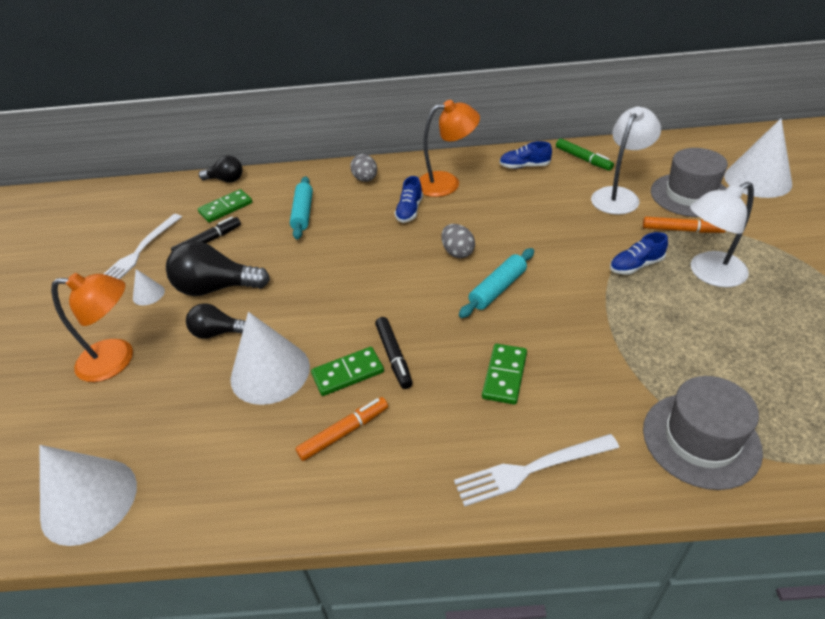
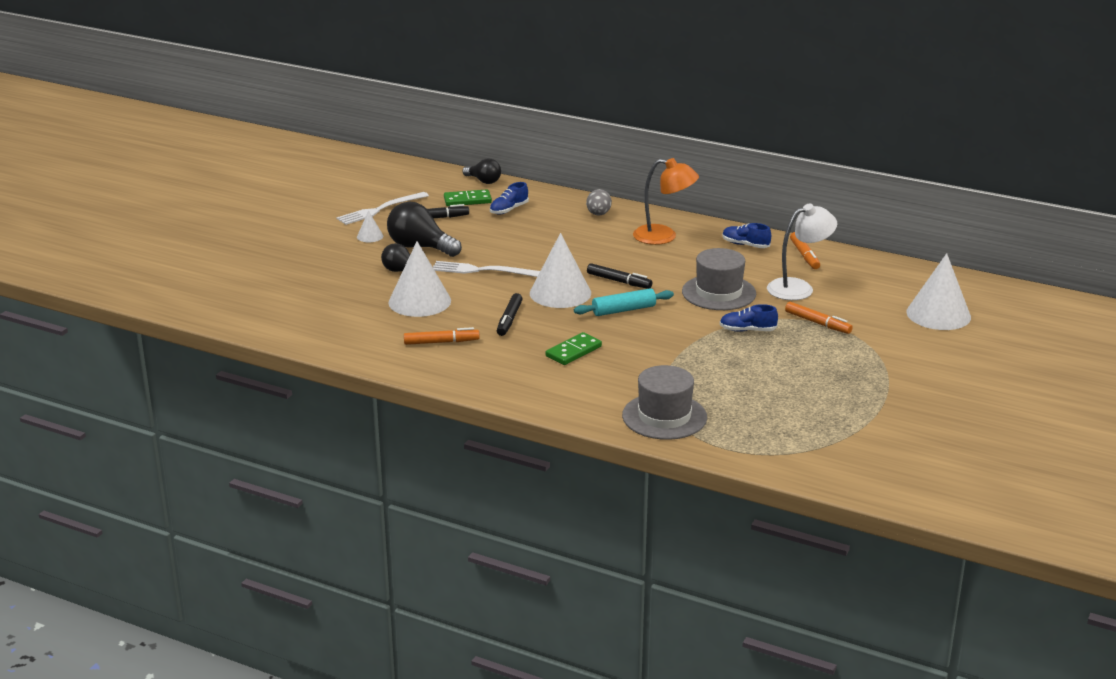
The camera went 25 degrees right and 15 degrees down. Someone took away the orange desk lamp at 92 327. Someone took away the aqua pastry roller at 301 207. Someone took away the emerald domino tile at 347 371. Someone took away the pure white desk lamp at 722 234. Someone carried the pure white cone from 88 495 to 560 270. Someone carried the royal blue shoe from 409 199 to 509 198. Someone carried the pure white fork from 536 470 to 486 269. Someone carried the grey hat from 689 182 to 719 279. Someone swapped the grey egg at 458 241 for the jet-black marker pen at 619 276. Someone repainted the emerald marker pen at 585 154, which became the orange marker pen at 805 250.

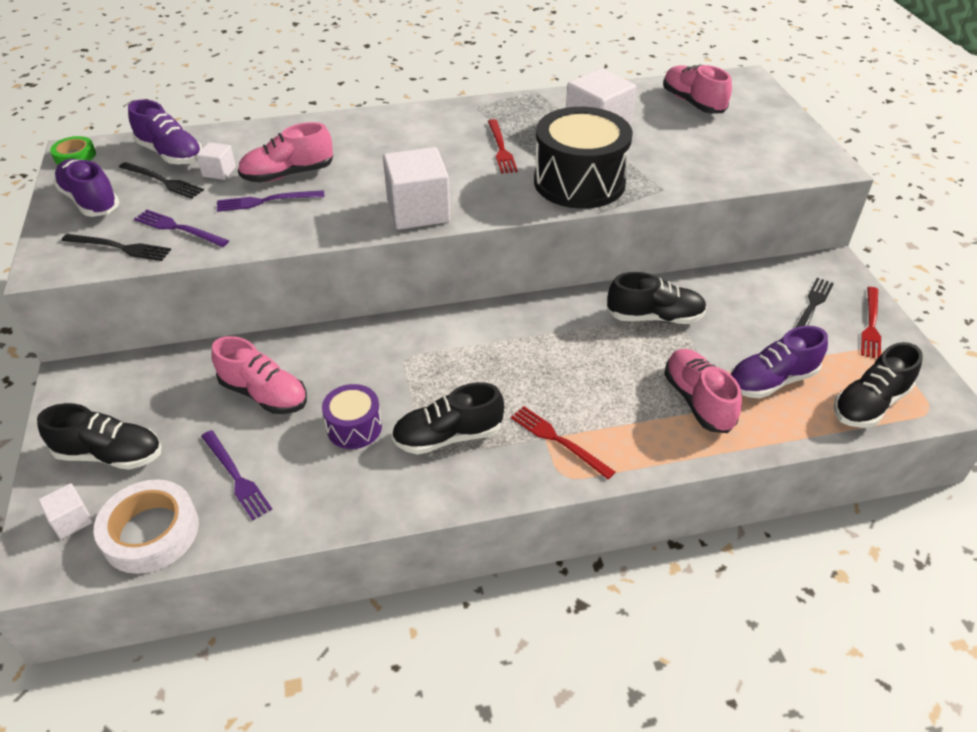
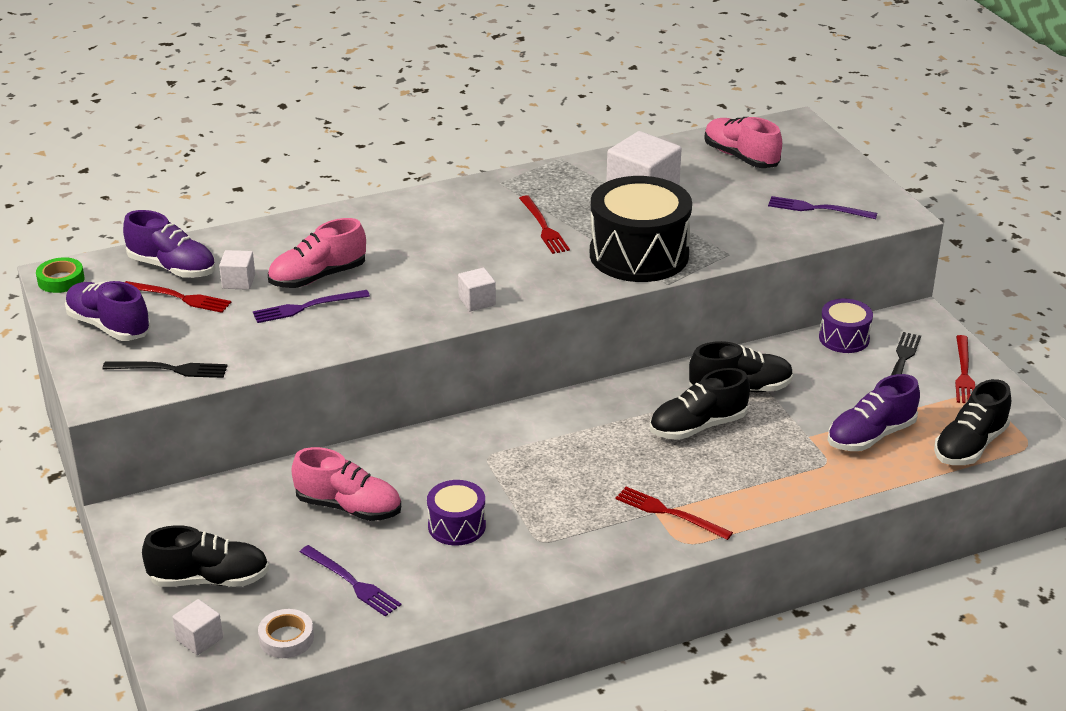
The camera went 10 degrees left and 10 degrees down. Someone took away the pink shoe at 703 391. Someone put down the purple toy drum at 846 325. Someone carried the purple fork from 181 228 to 822 207. Someone carried the jet-black shoe from 448 418 to 700 404. Someone repainted the jet-black fork at 161 180, which became the crimson fork at 178 297. Someone scaled the pure white tape at 146 526 by 0.58. Someone scaled the pure white block at 416 188 by 0.49.

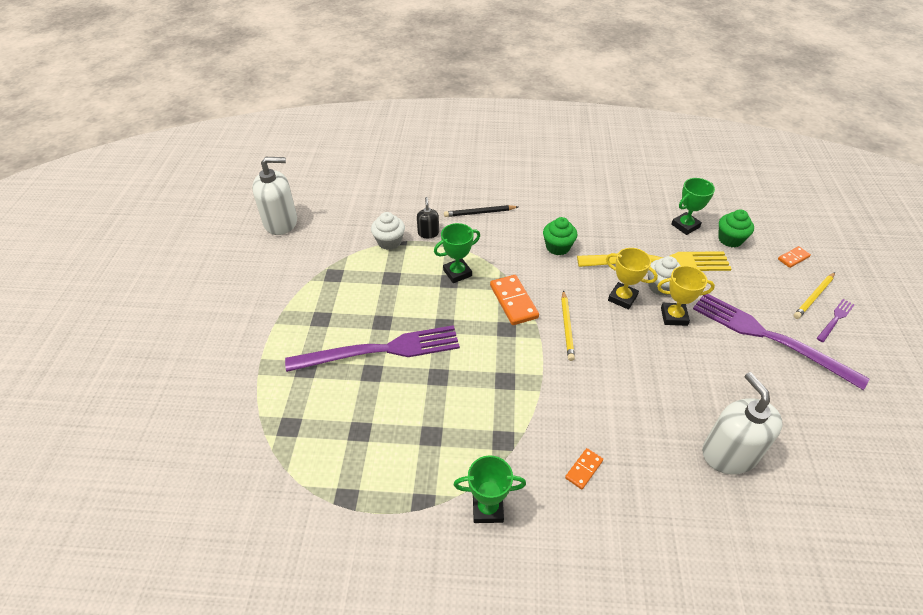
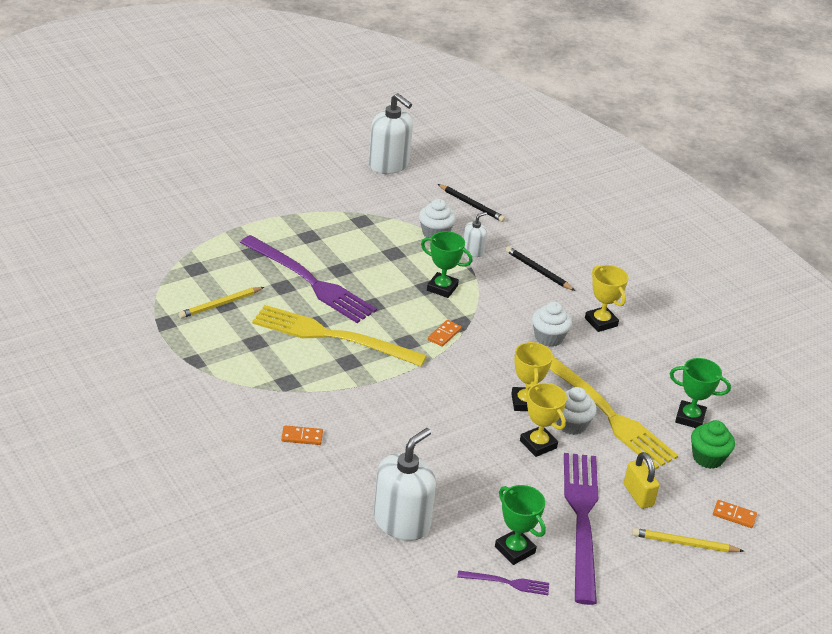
The camera went 50 degrees right and 10 degrees down. Someone put down the bright yellow fork at 339 336. Someone put down the jet-black wooden pencil at 471 203. Someone put down the bright yellow prize cup at 606 298. Someone put down the bright yellow padlock at 642 480. Someone carried the emerald prize cup from 490 489 to 520 525. Someone carried the bright yellow wooden pencil from 568 325 to 221 303. Someone carried the purple fork from 835 320 to 503 582. Someone repainted the jet-black soap dispenser at 428 217, which became the pure white soap dispenser at 475 234. Someone repainted the emerald fairy cake at 560 236, which became the pure white fairy cake at 552 324. Someone scaled the orange domino tile at 514 300 by 0.56.

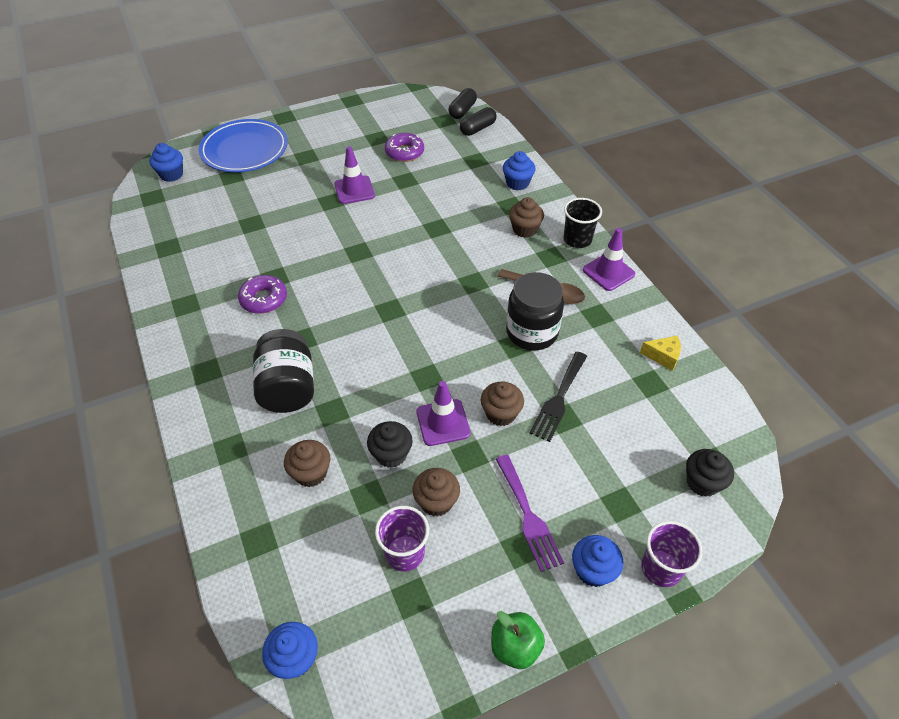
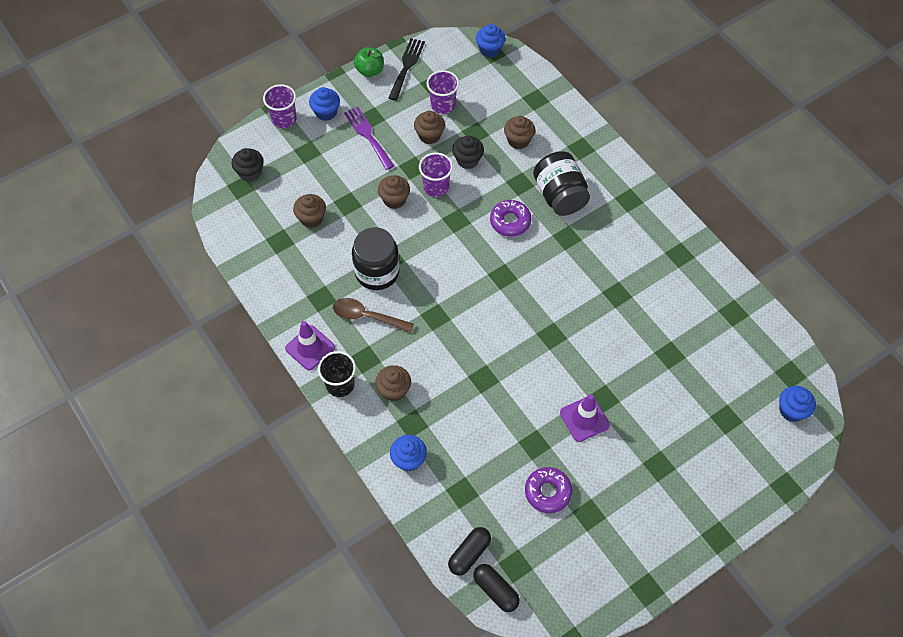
The camera went 170 degrees right and 10 degrees up. Someone took away the royal blue dinner plate at 243 145. Someone took away the bright yellow cheese wedge at 660 353. Someone put down the brown fairy cake at 309 211. Someone carried the purple doughnut from 262 294 to 510 218. Someone carried the jet-black fork from 558 397 to 406 69. Someone swapped the purple traffic cone at 444 413 for the purple beaker at 436 175. Someone rotated the jet-black capsule at 463 103 by 60 degrees counterclockwise.

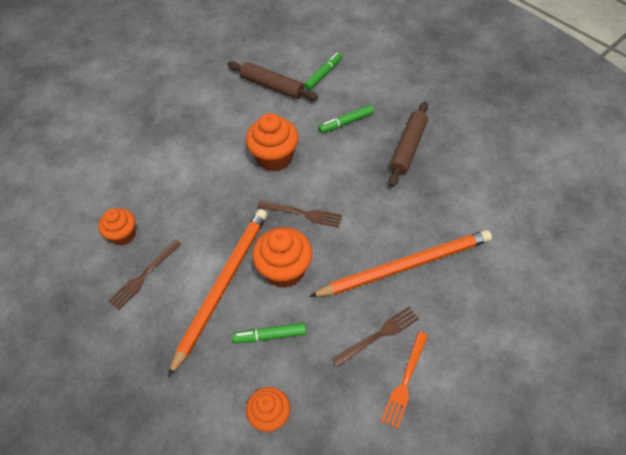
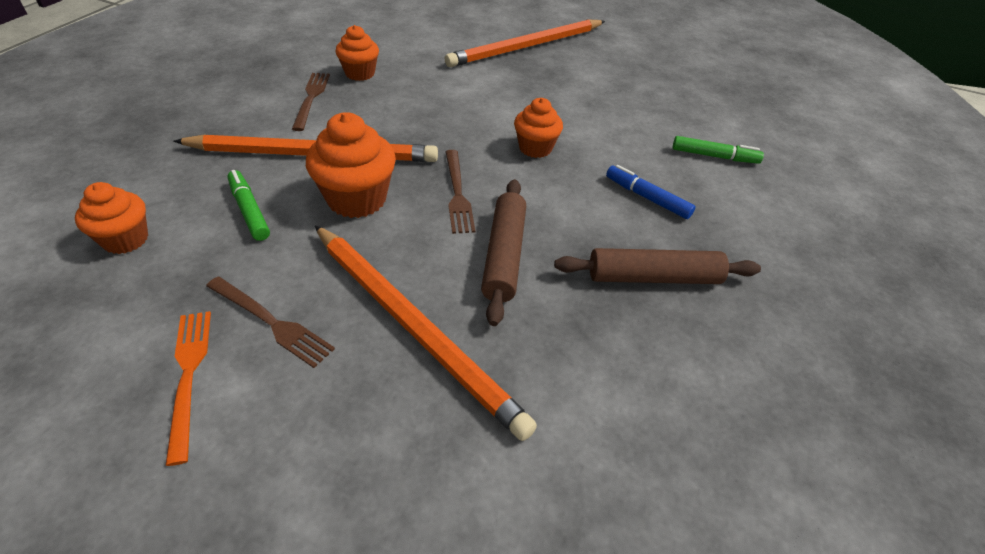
The camera went 60 degrees right and 10 degrees down. Someone put down the orange wooden pencil at 525 43. Someone carried the brown pastry roller from 272 80 to 503 252. Someone repainted the emerald marker pen at 346 119, which became the royal blue marker pen at 650 192. Someone rotated the brown fork at 145 275 by 75 degrees clockwise. Someone rotated the orange fork at 404 380 by 75 degrees clockwise. Someone scaled the orange fairy cake at 272 142 by 0.65.

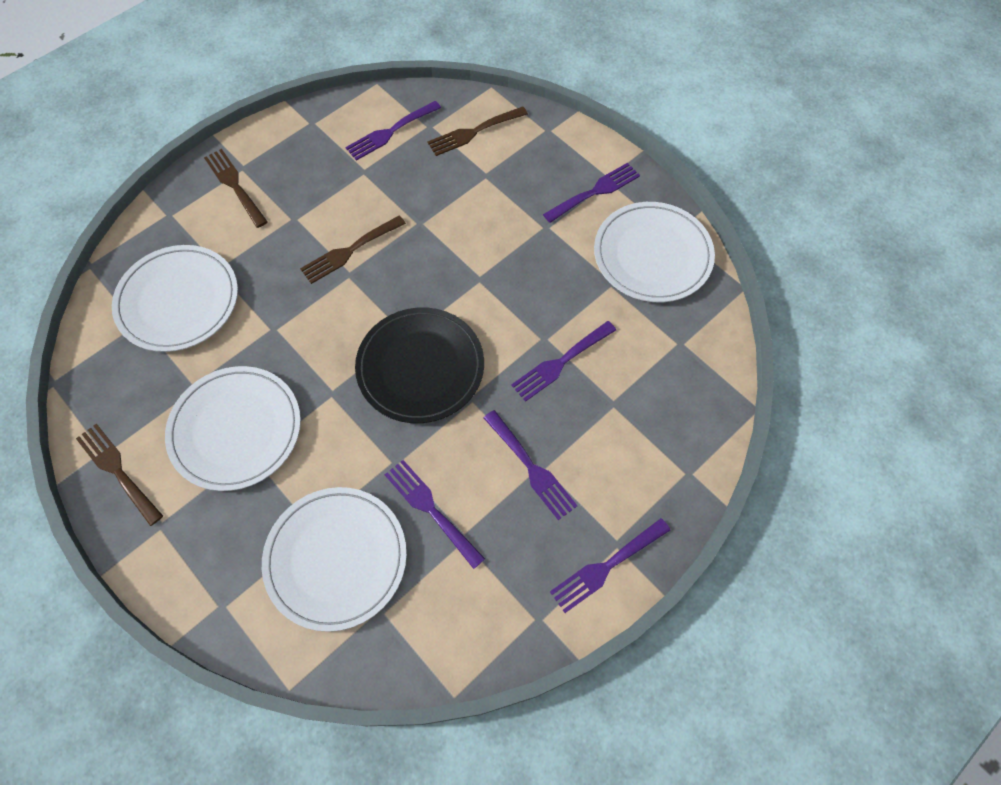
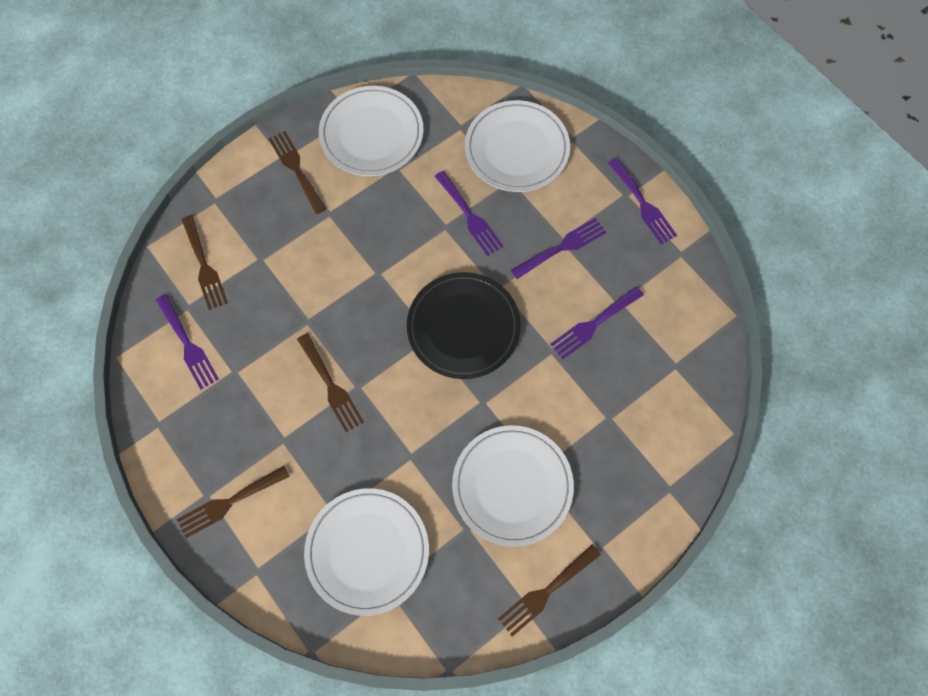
The camera went 85 degrees left and 5 degrees up. Someone carried the pure white dinner plate from 334 559 to 517 146. Someone repainted the purple fork at 591 193, which became the brown fork at 297 172.

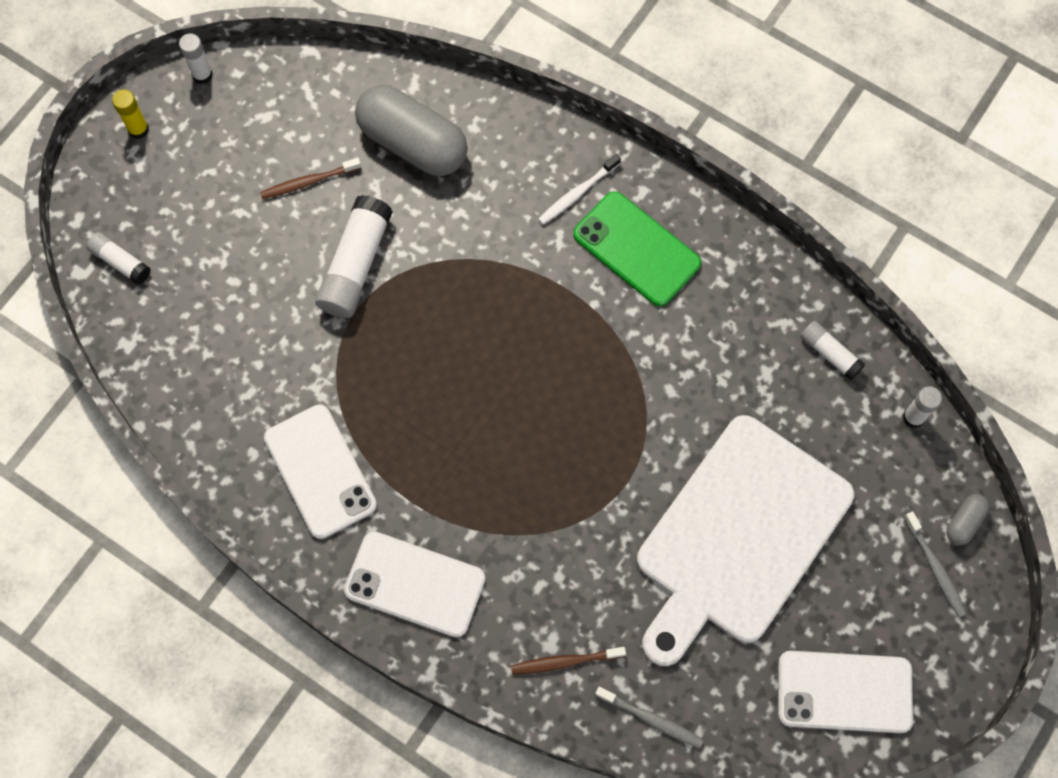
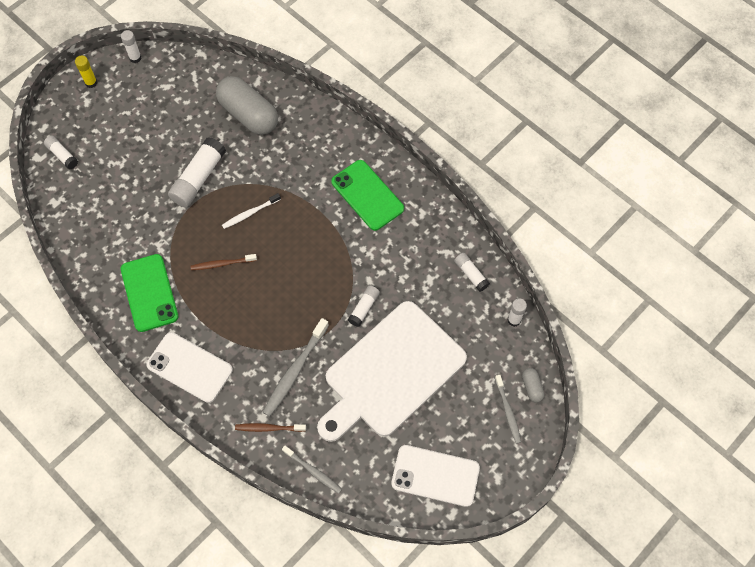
The camera went 10 degrees right and 5 degrees down. Someone put down the grey toothbrush at 296 367. Someone put down the pure white stick of glue at 364 306. Someone carried the brown toothbrush from 310 178 to 223 262. Someone carried the pure white toothbrush from 579 189 to 251 211. Someone repainted the pure white smartphone at 320 471, which became the emerald smartphone at 149 293. Someone rotated the grey capsule at 968 519 by 60 degrees counterclockwise.

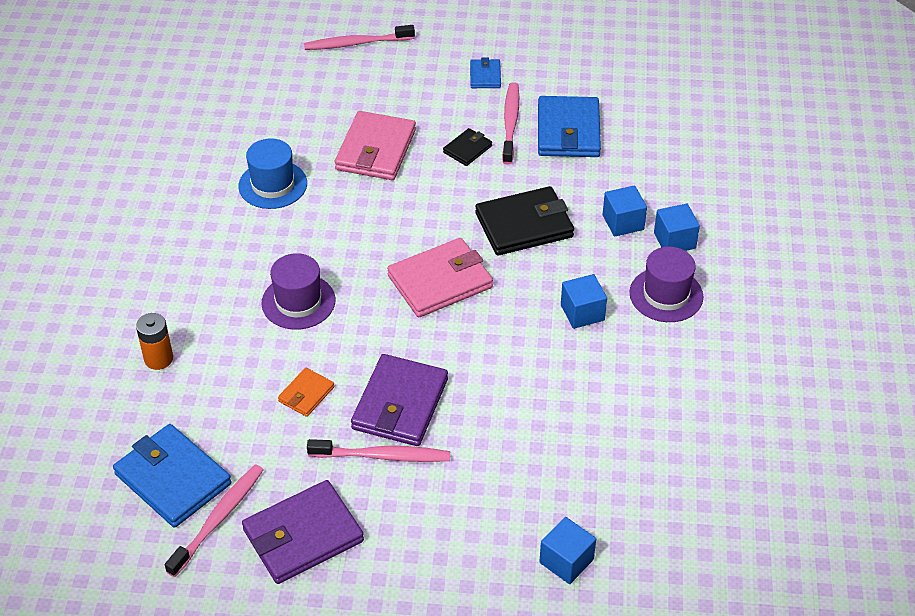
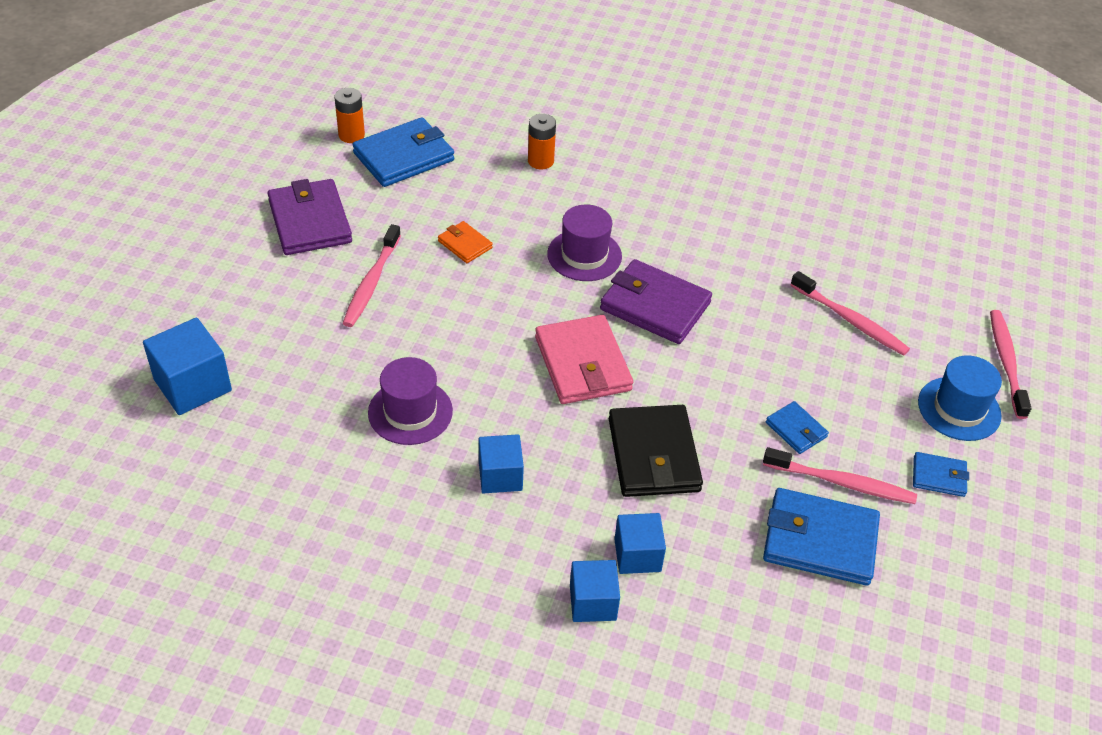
The camera went 100 degrees right and 0 degrees up. Someone took away the pink card wallet at 375 145. Someone put down the orange battery at 349 115. Someone carried the pink toothbrush from 214 520 to 850 313. Someone carried the royal blue hat from 272 173 to 960 398. Someone carried the purple card wallet from 399 400 to 656 301. Someone carried the purple hat from 666 284 to 410 401. Someone repainted the jet-black card wallet at 467 147, which became the royal blue card wallet at 797 427. Someone scaled the royal blue block at 567 550 by 1.50.

